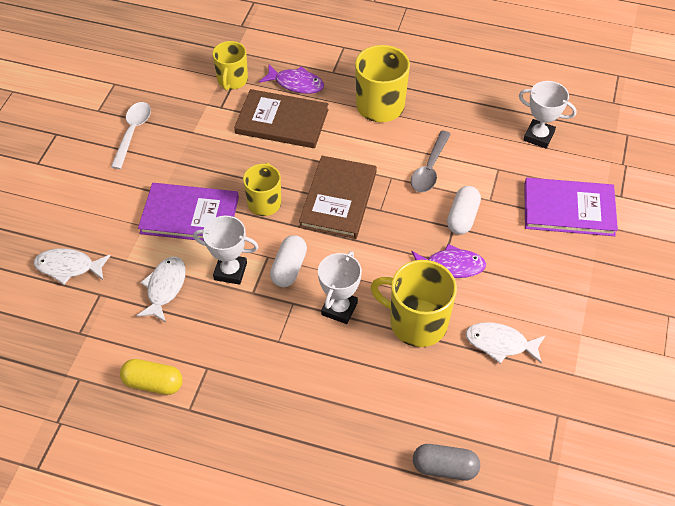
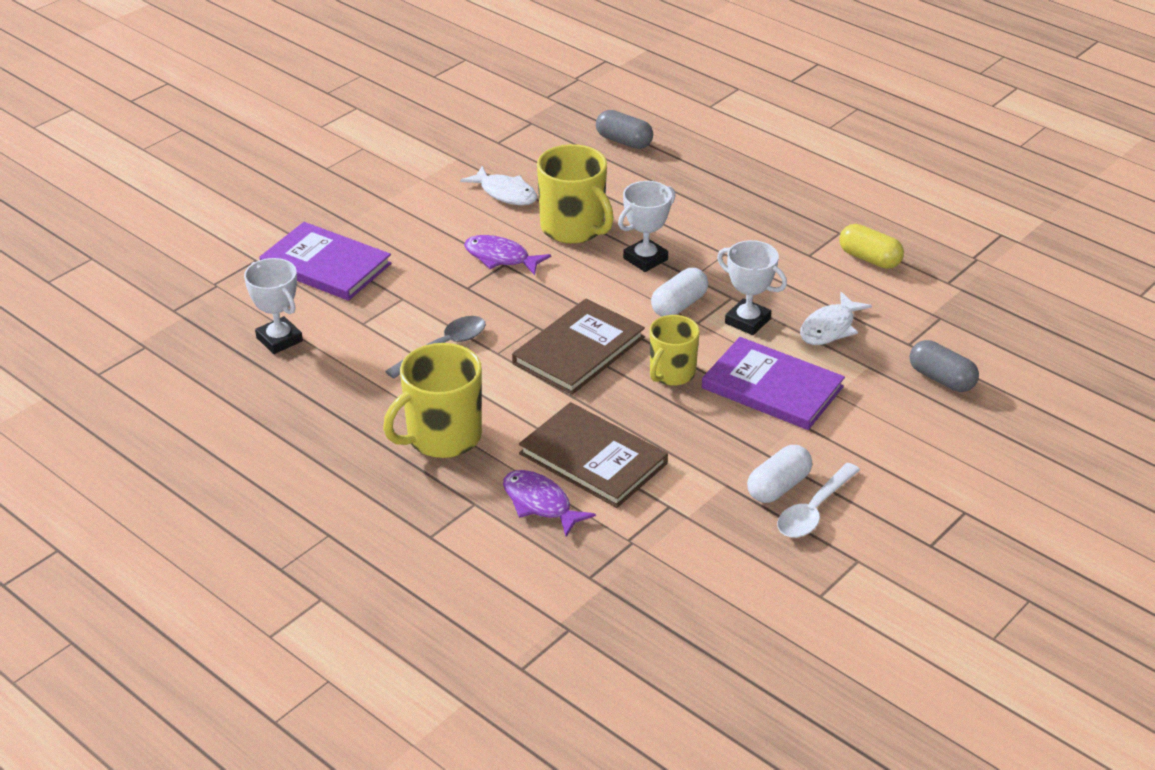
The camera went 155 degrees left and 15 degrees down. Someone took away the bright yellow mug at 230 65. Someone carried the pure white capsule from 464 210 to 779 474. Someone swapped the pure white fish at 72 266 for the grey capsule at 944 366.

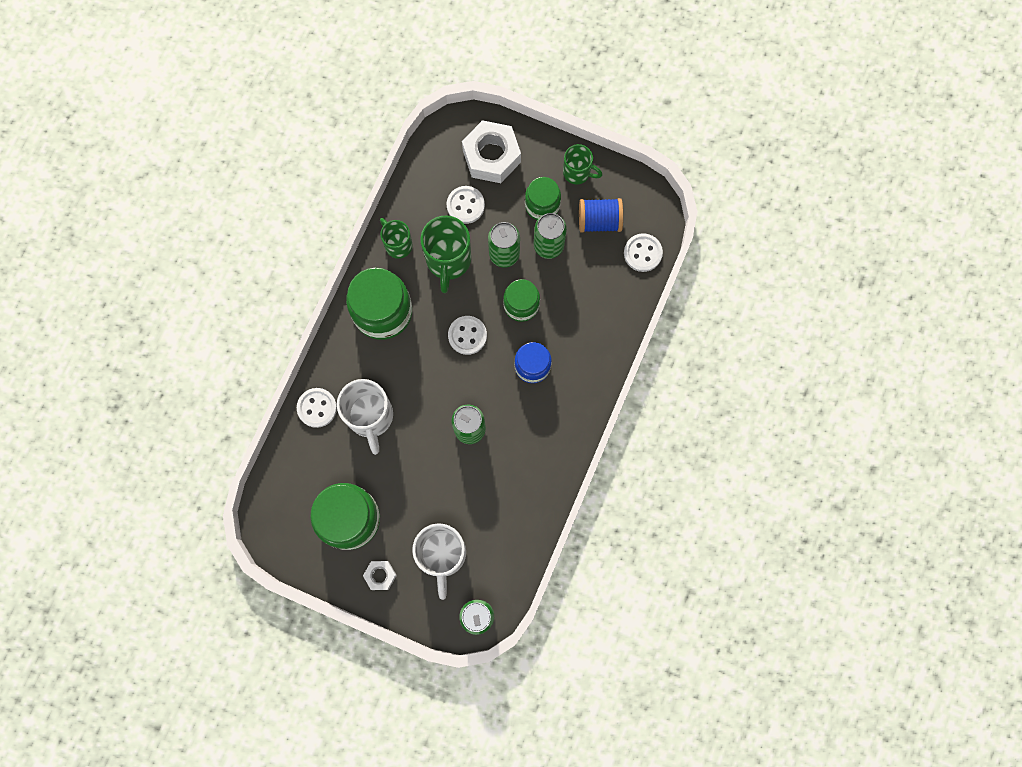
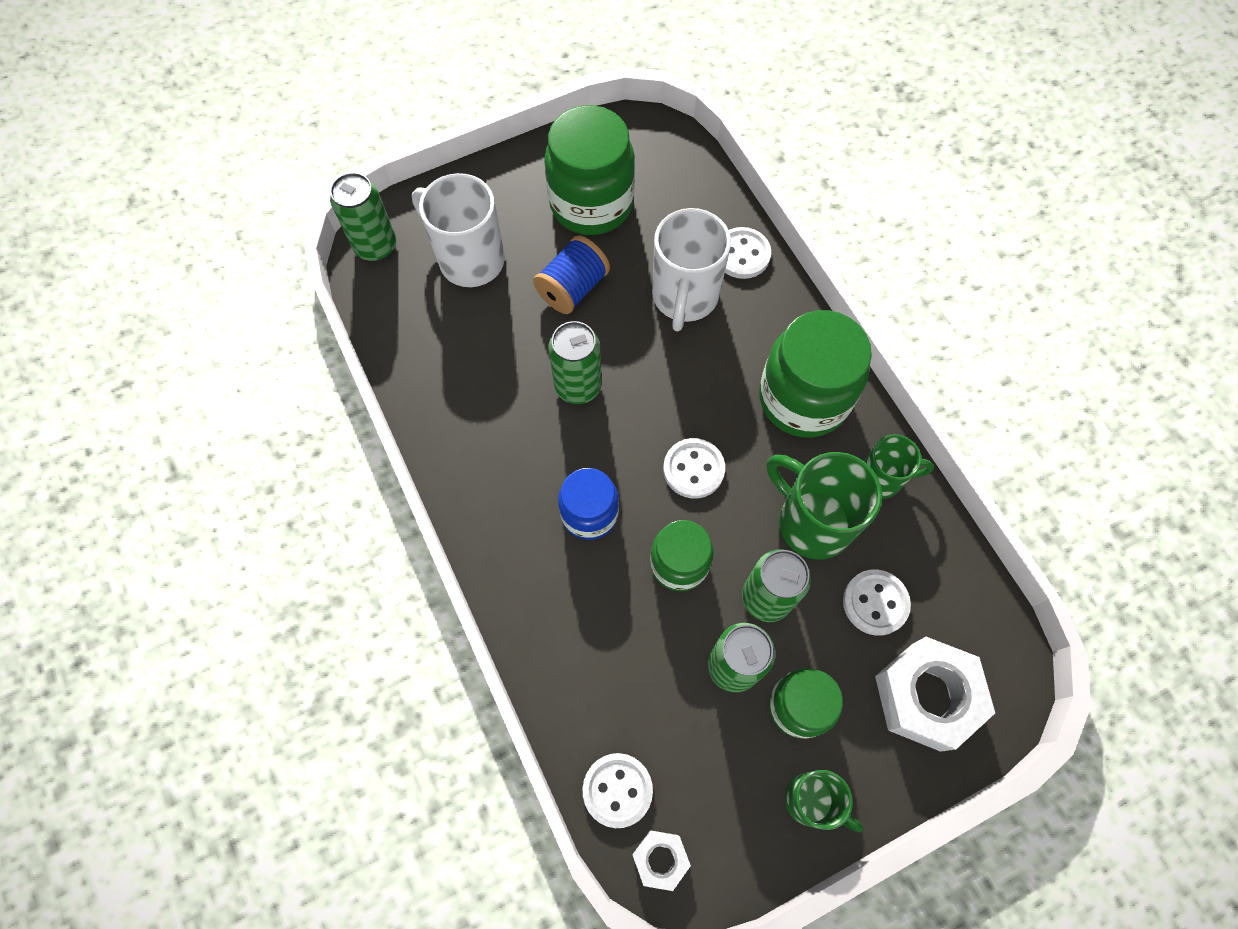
The camera went 130 degrees right and 10 degrees down. Someone carried the pure white nut from 380 575 to 661 860. Someone carried the royal blue reel of thread from 601 215 to 571 275. Someone rotated the pure white mug at 365 417 by 105 degrees counterclockwise. Someone rotated the emerald mug at 582 164 by 120 degrees counterclockwise.

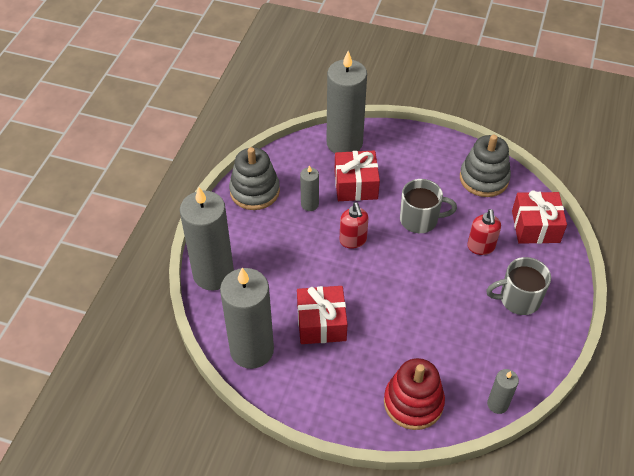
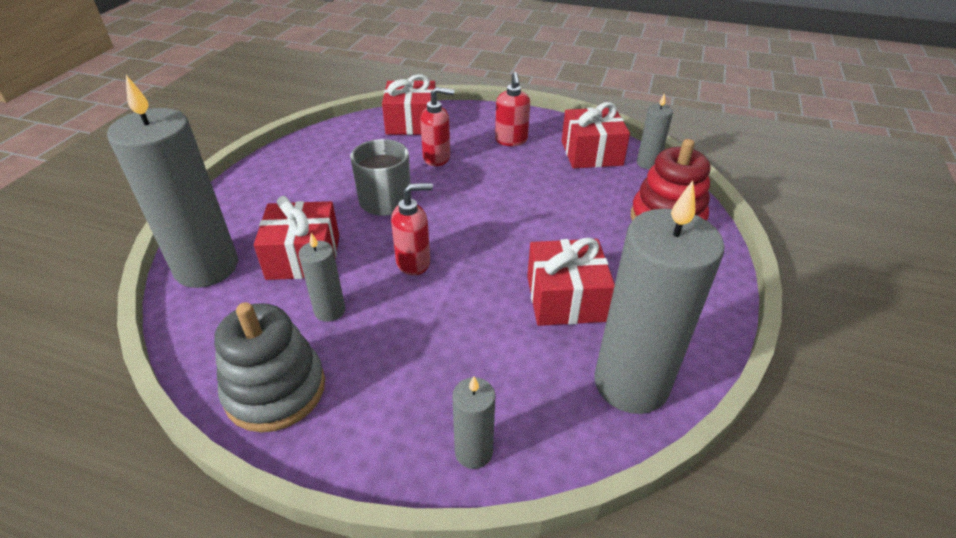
The camera went 90 degrees left and 10 degrees down. Someone took away the grey ring stacker at 485 166. Someone put down the crimson gift at 596 135. Someone swapped the grey mug at 518 286 for the crimson soap dispenser at 512 109. Someone scaled the grey pillar candle at 207 239 by 0.47.

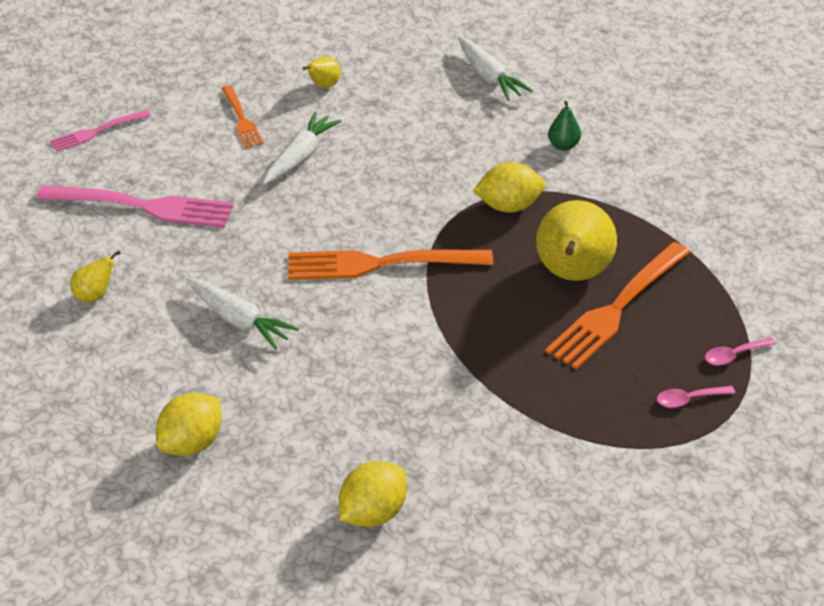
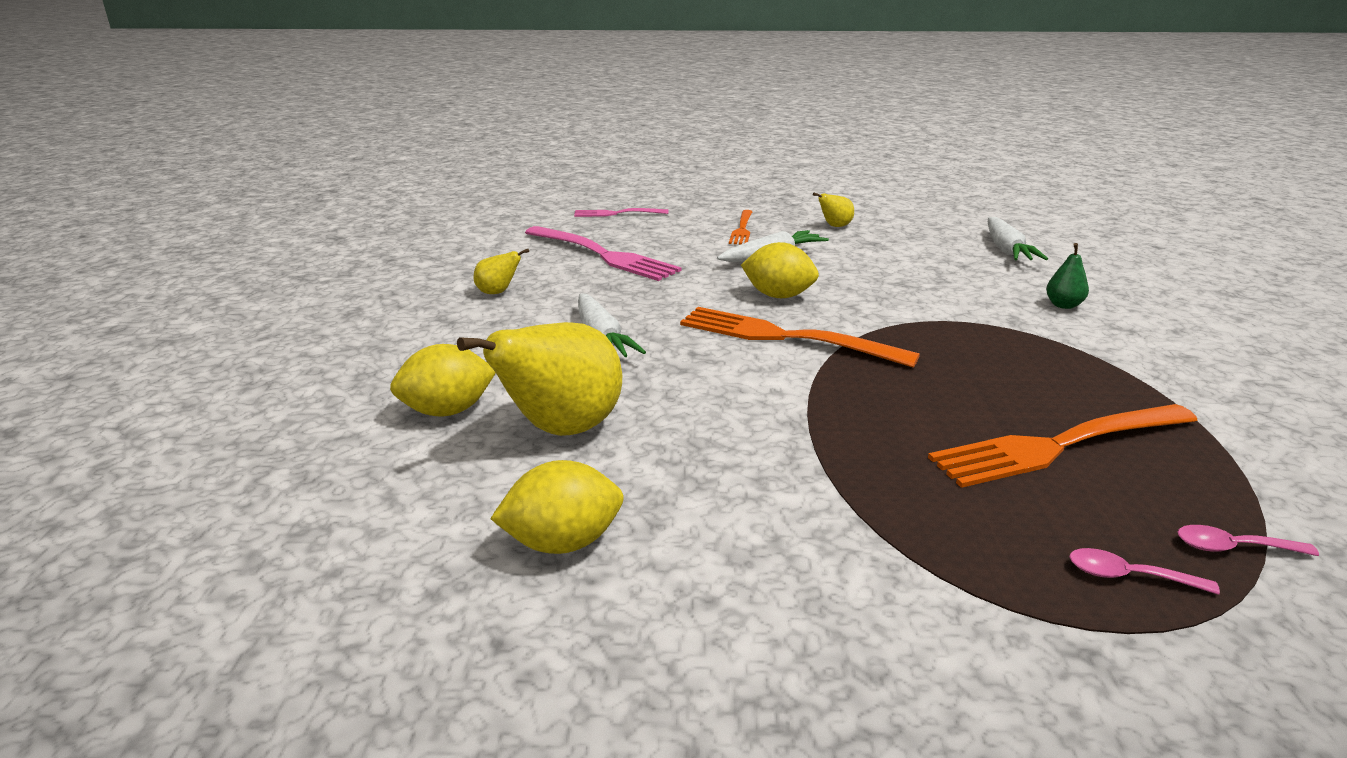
The camera went 30 degrees right and 15 degrees down. Someone carried the bright yellow lemon from 509 187 to 780 270. Someone carried the bright yellow pear from 576 240 to 539 379.

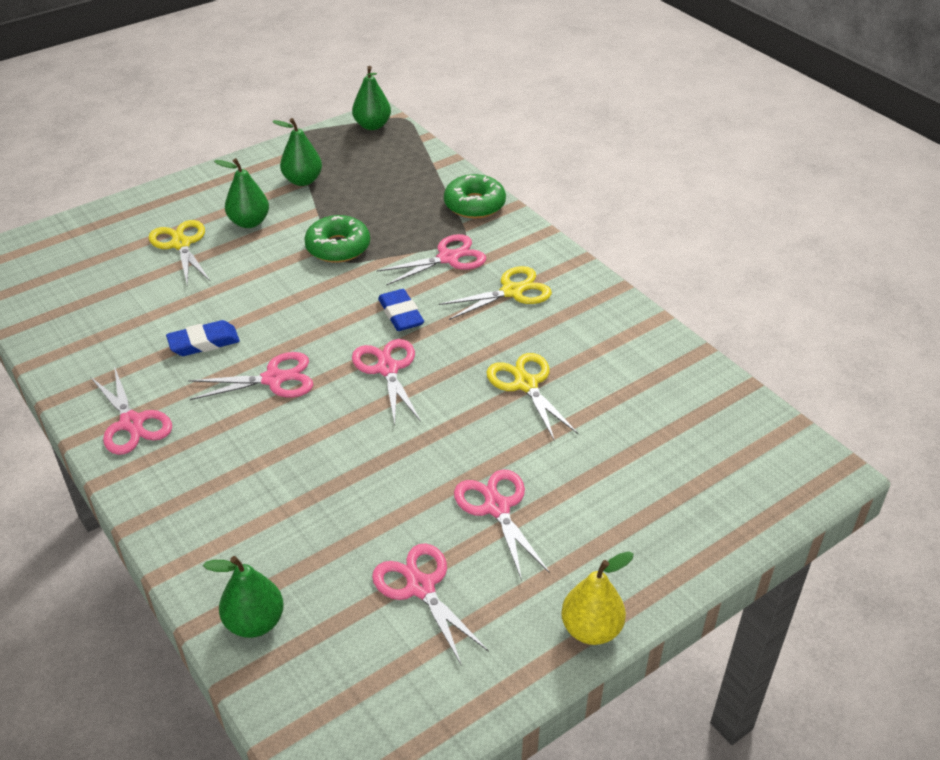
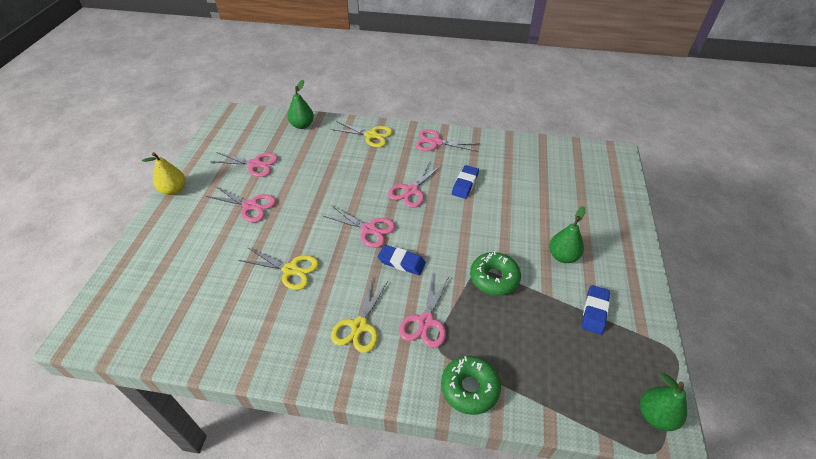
The camera went 135 degrees right and 5 degrees up. Someone carried the bright yellow shears from 180 252 to 361 134. Someone swapped the emerald pear at 297 152 for the royal blue gum eraser at 596 309.

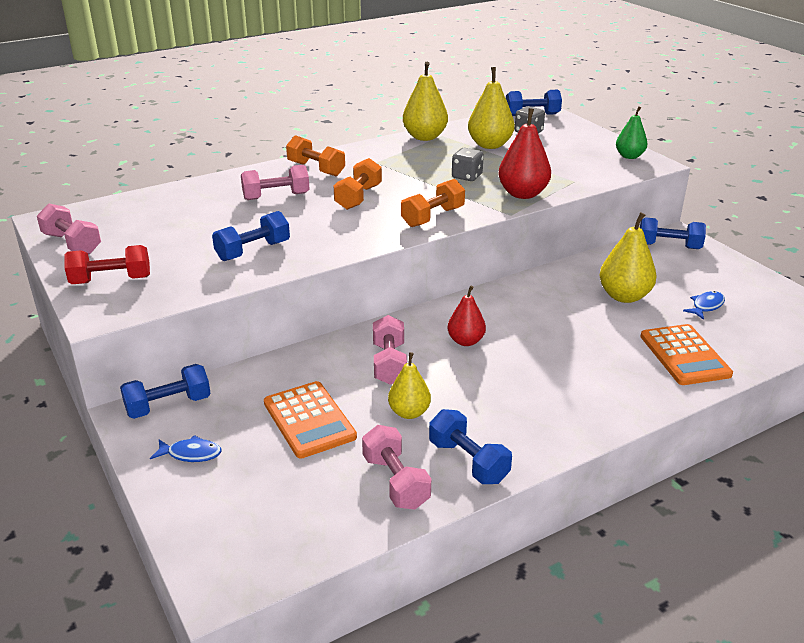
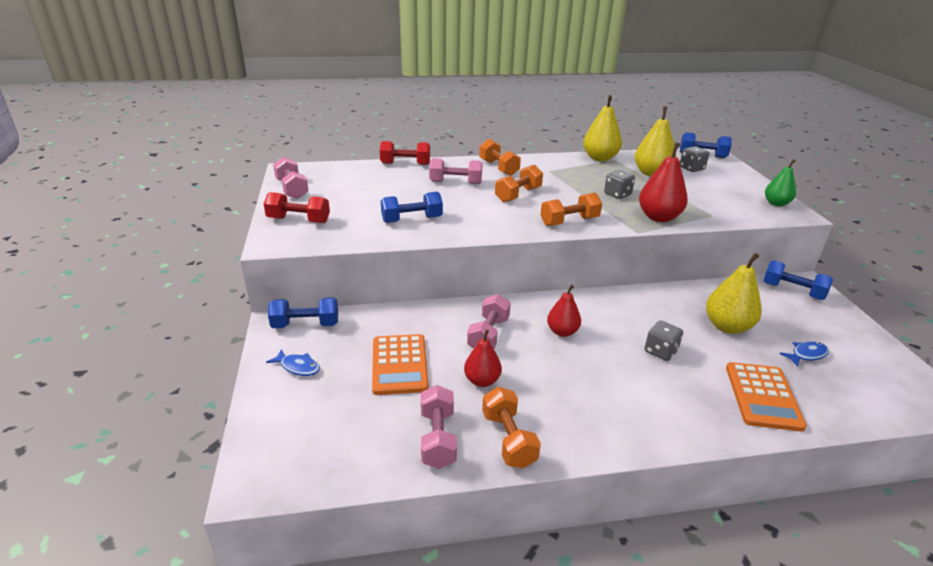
The camera went 20 degrees right and 0 degrees up. Someone put down the crimson hand weight at 405 153. Someone put down the grey dice at 663 340. Someone repainted the bright yellow pear at 409 385, which became the crimson pear at 483 358. Someone repainted the royal blue hand weight at 470 446, which became the orange hand weight at 511 428.

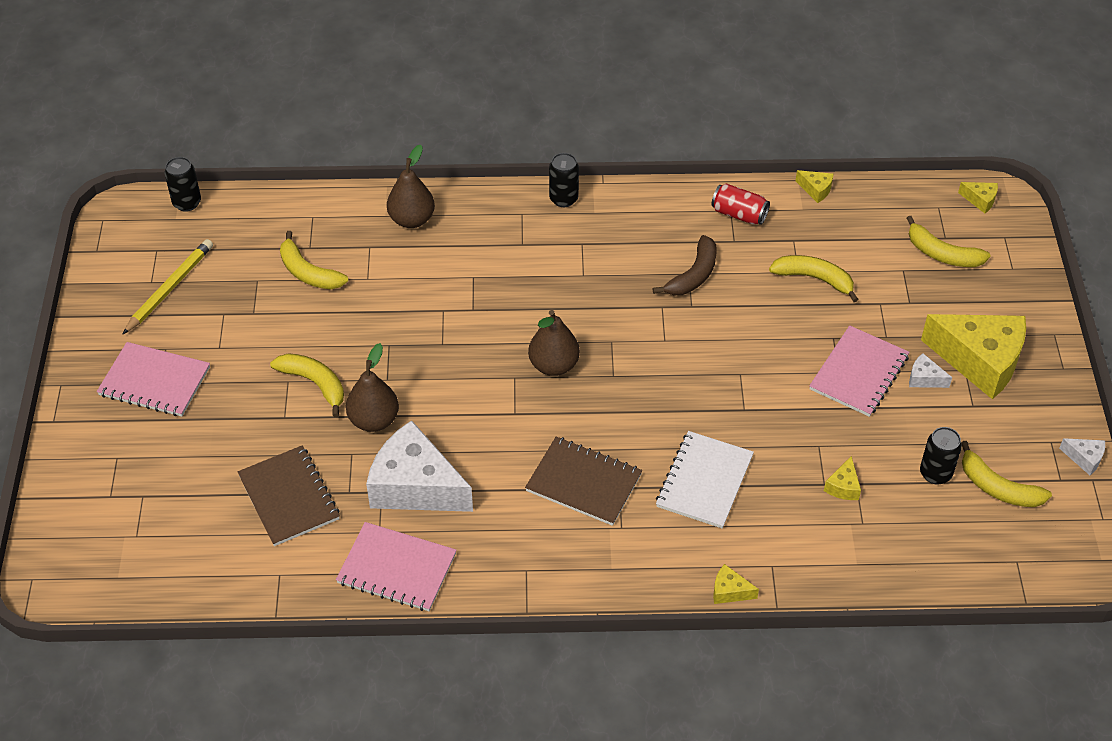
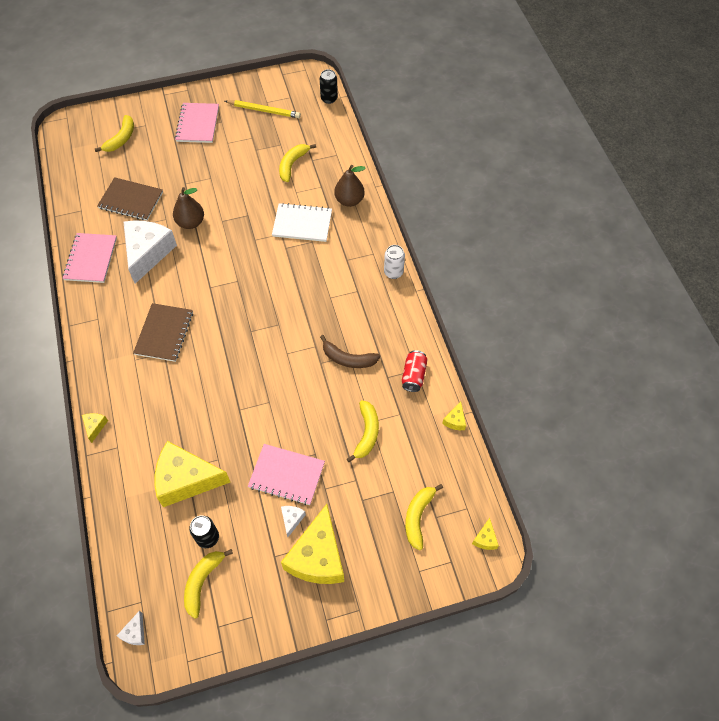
The camera went 75 degrees right and 10 degrees up. Someone took away the brown pear at 554 343. Someone carried the bright yellow banana fruit from 307 385 to 114 133. Someone carried the pure white notepad from 705 479 to 302 222. Someone carried the pure white cheese wedge from 1082 456 to 131 628. Someone repainted the jet-black tin at 564 180, which became the pure white tin at 394 262. Someone rotated the brown notepad at 288 496 by 60 degrees clockwise. Someone scaled the bright yellow cheese wedge at 842 478 by 2.44.

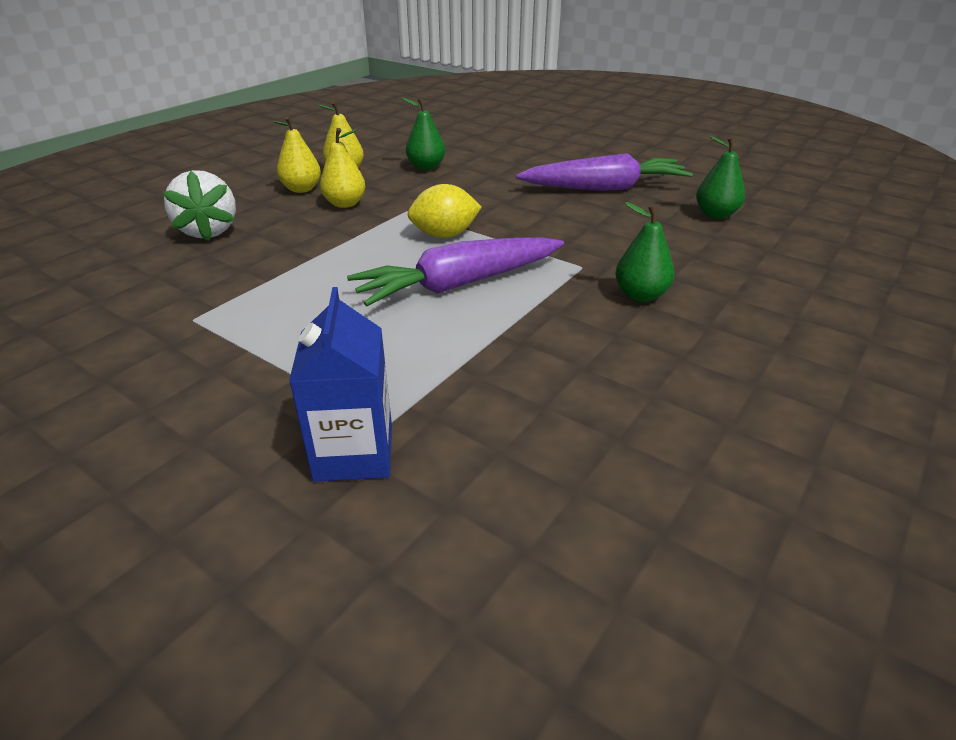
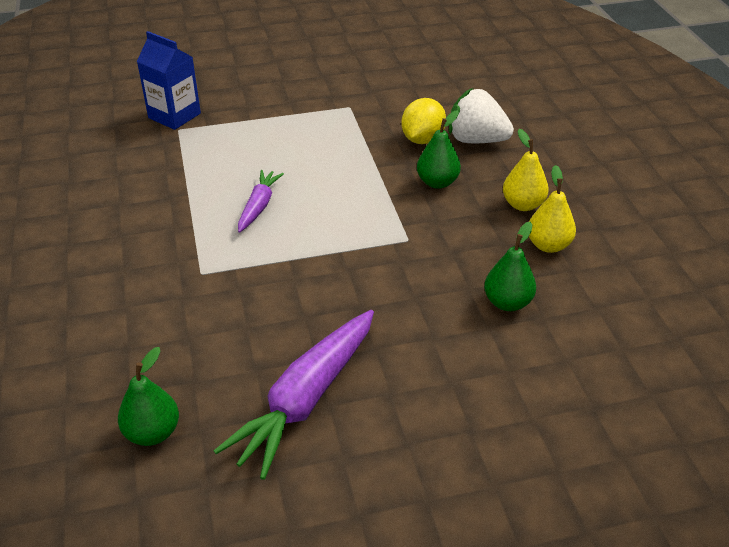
The camera went 130 degrees right and 5 degrees up. Someone took away the bright yellow pear at 342 168. Someone carried the bright yellow lemon from 445 211 to 423 121. Someone carried the emerald pear from 644 252 to 439 149. Someone scaled the purple carrot at 455 271 by 0.55.

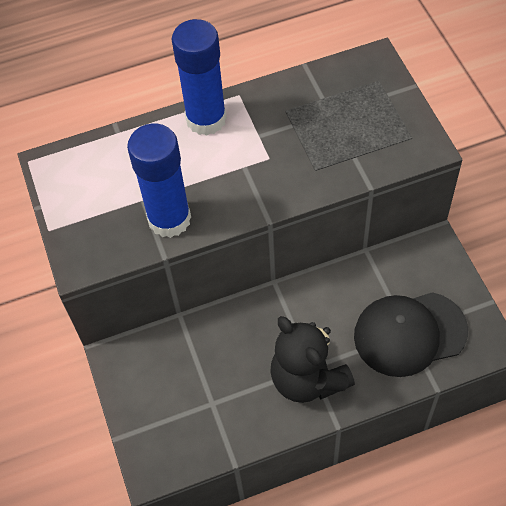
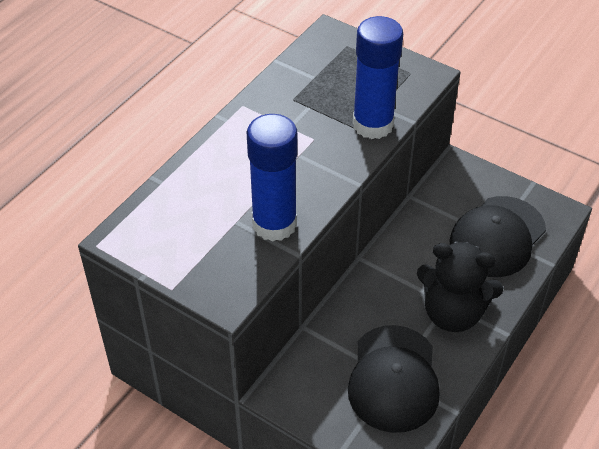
The camera went 40 degrees left and 10 degrees down. Someone put down the jet-black cap at 394 379. Someone carried the royal blue stick of glue from 199 77 to 378 77.

